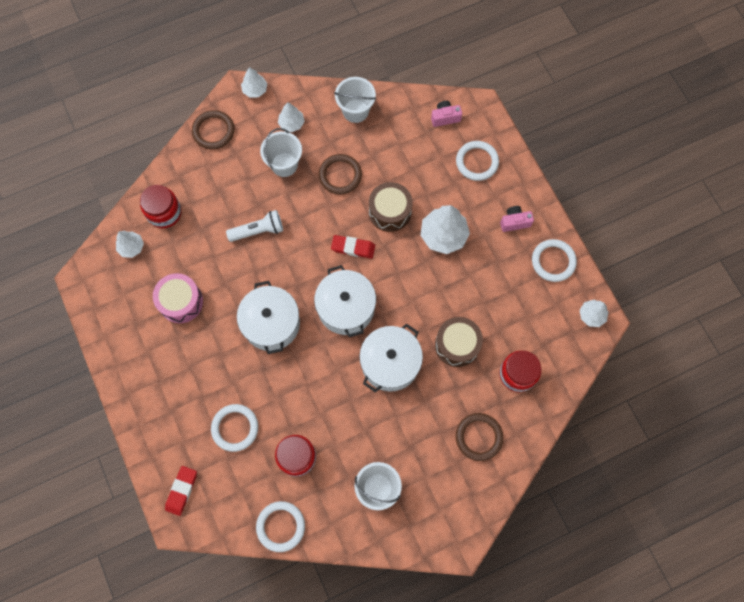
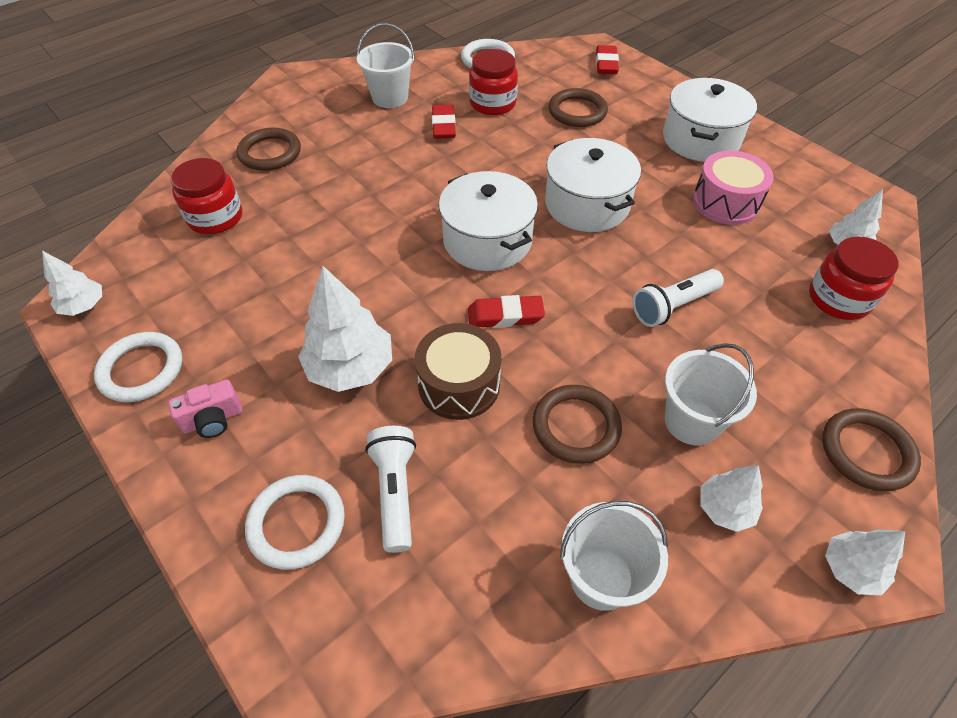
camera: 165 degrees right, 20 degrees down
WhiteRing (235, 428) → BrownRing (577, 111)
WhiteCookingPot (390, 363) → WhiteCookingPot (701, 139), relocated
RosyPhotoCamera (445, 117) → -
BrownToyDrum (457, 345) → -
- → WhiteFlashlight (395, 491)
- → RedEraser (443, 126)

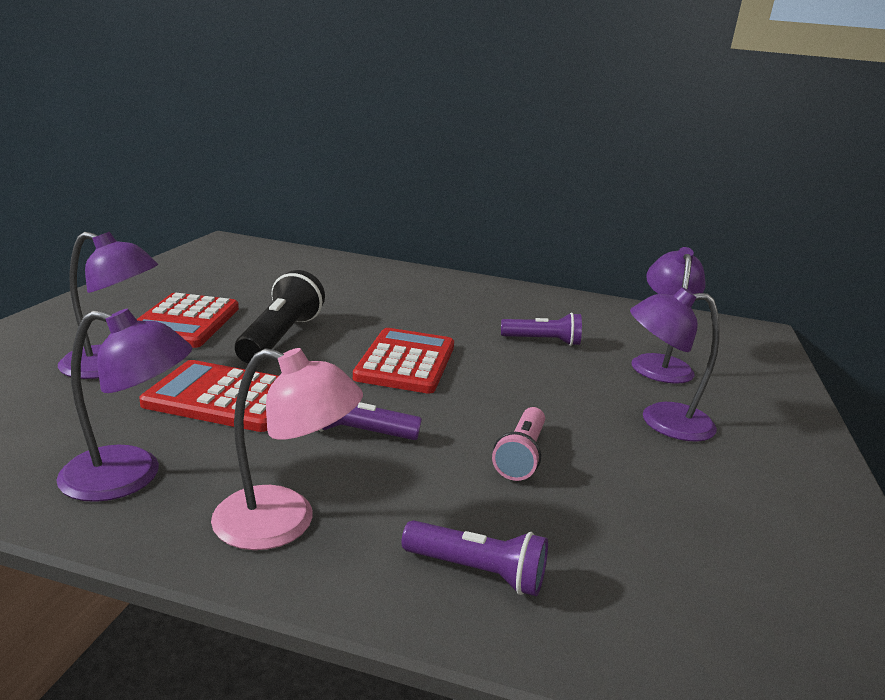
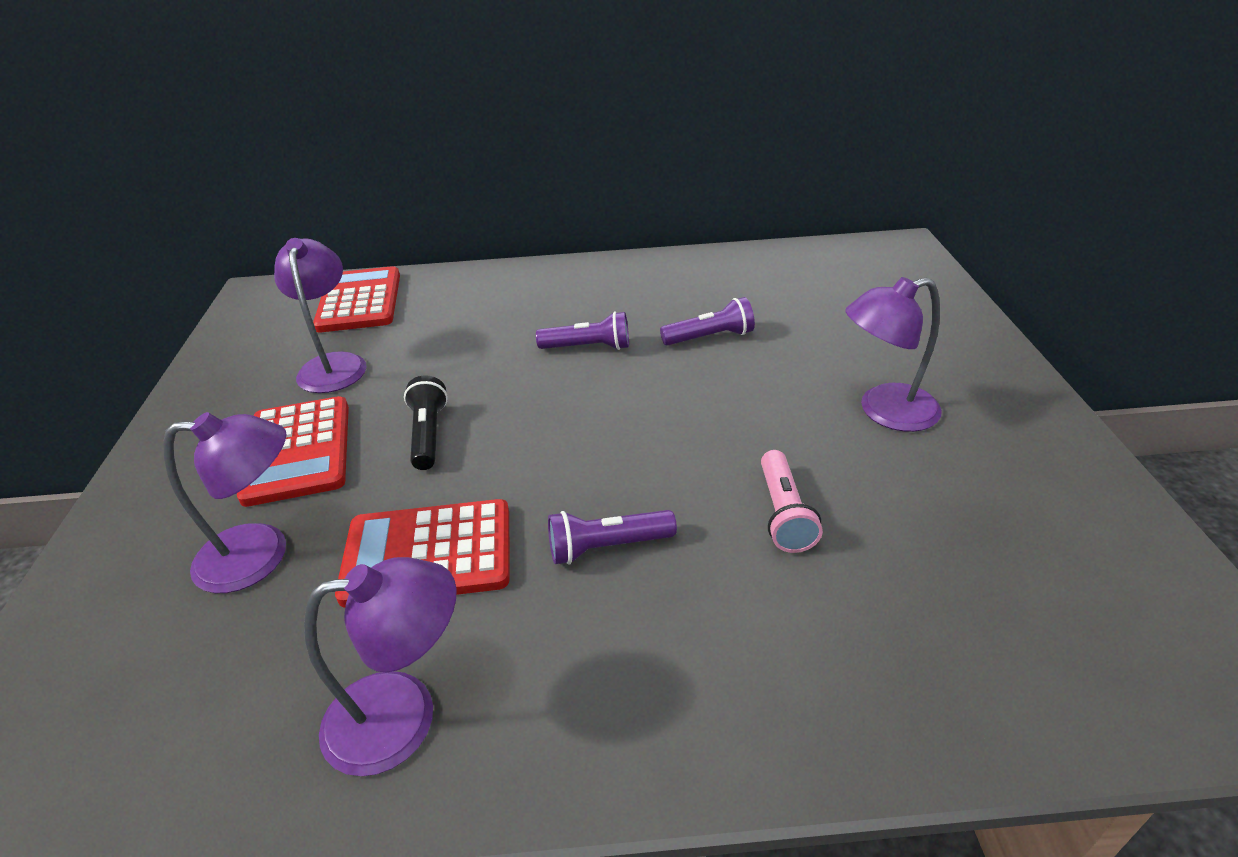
camera: 15 degrees left, 15 degrees up
RosyDeskLamp (284, 522) → -
BlackFlashlight (280, 337) → BlackFlashlight (428, 434), x0.64
RedCalculator (406, 362) → RedCalculator (359, 301), relocated
RoyalPurpleFlashlight (477, 572) → RoyalPurpleFlashlight (588, 347), relocated
RoyalPurpleDeskLamp (660, 364) → RoyalPurpleDeskLamp (333, 364), relocated

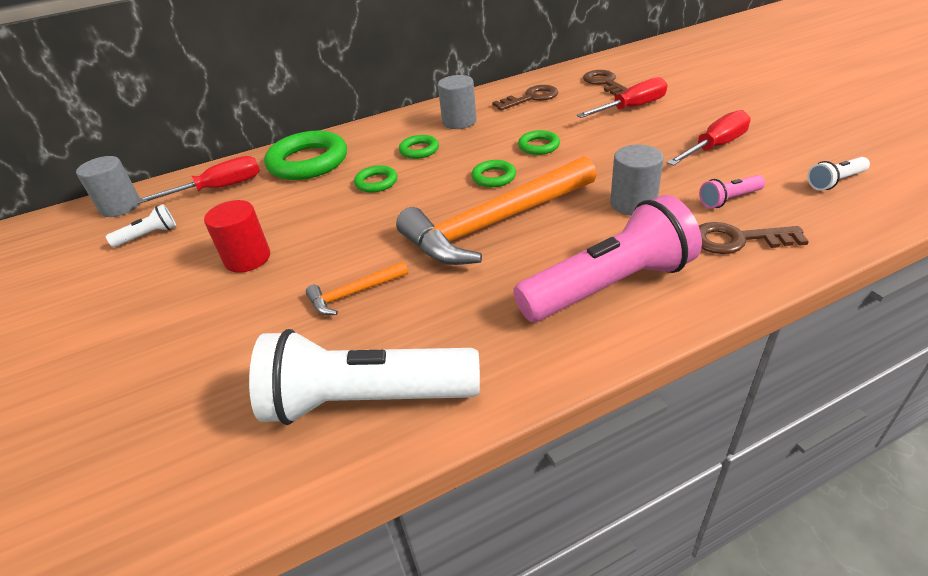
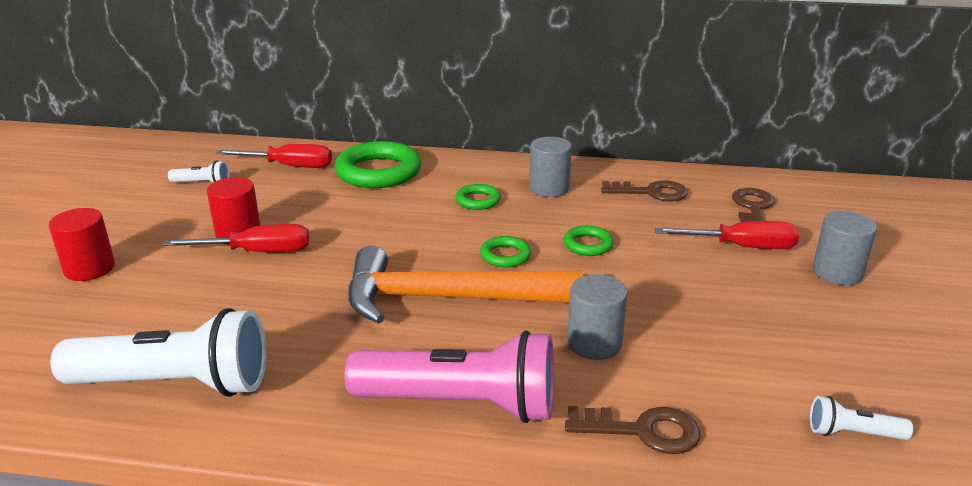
camera: 30 degrees right, 10 degrees down
GreyCylinderShape (121, 207) → GreyCylinderShape (837, 272), relocated
WhiteFlashlight (365, 400) → WhiteFlashlight (175, 384), 150 degrees clockwise
OrangeColouredHammer (354, 293) → -
EmeraldRing (376, 182) → -
RedScrewdriver (715, 147) → RedScrewdriver (257, 252), relocated
RosyFlashlight (729, 199) → -
BrownKey (737, 240) → BrownKey (643, 431), 150 degrees clockwise
- → RedCylinderShape (89, 269)

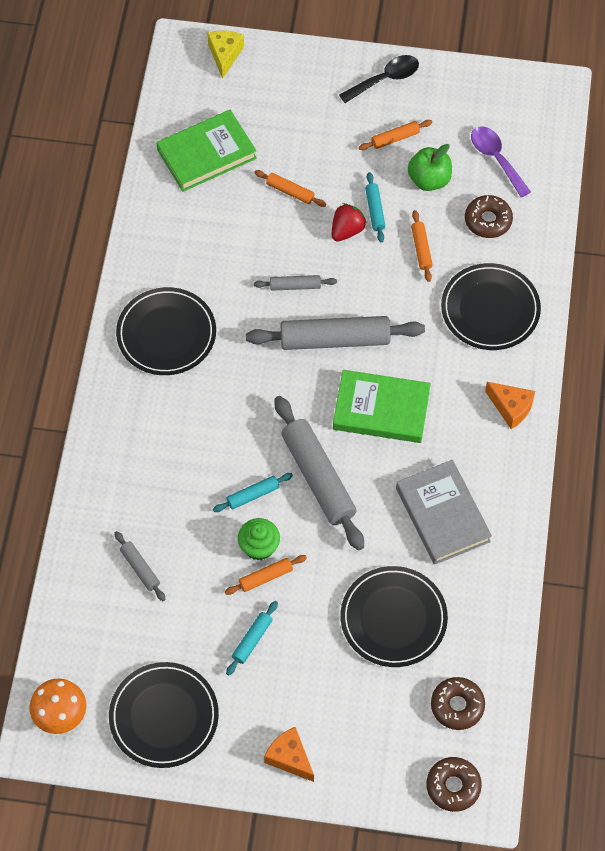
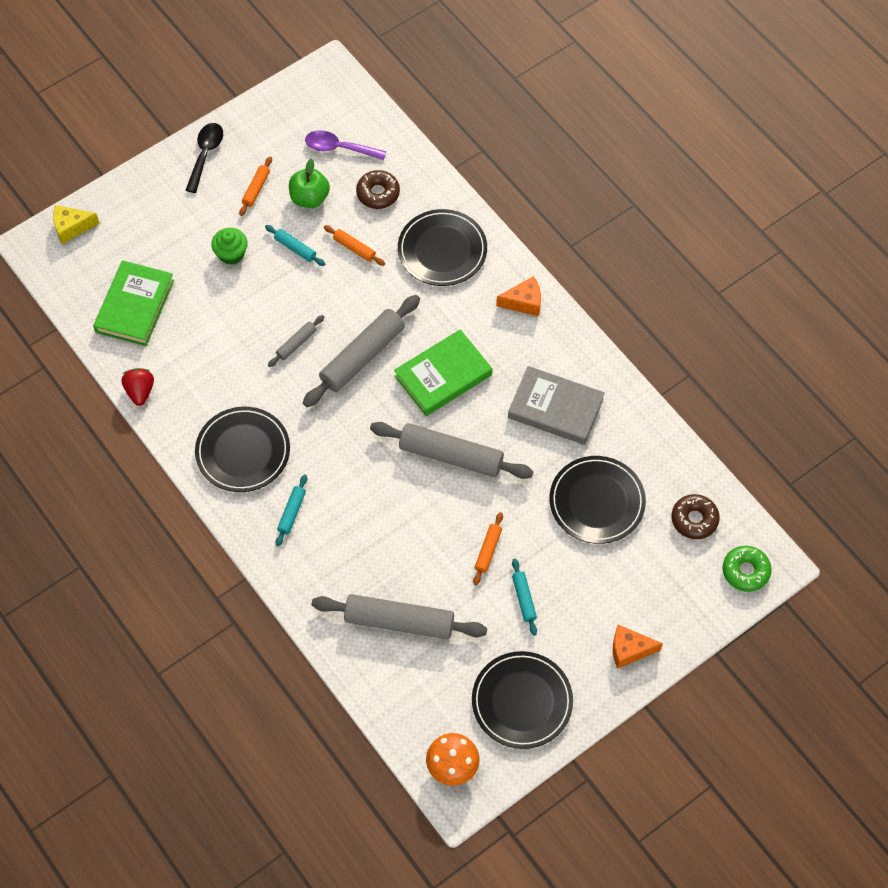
camera: 45 degrees left, 0 degrees up
GreyRollingPin (140, 568) → GreyRollingPin (399, 622), x2.12
BrightYellowPieceOfCheese (224, 55) → BrightYellowPieceOfCheese (72, 228), 60 degrees counterclockwise
AquaRollingPin (253, 495) → AquaRollingPin (291, 512), relocated
EmeraldFairyCake (259, 546) → EmeraldFairyCake (231, 254), relocated
OrangeColouredRollingPin (290, 192) → -
RedStrawberry (347, 230) → RedStrawberry (140, 391), relocated
BrownDonut (453, 786) → EmeraldDonut (745, 571)

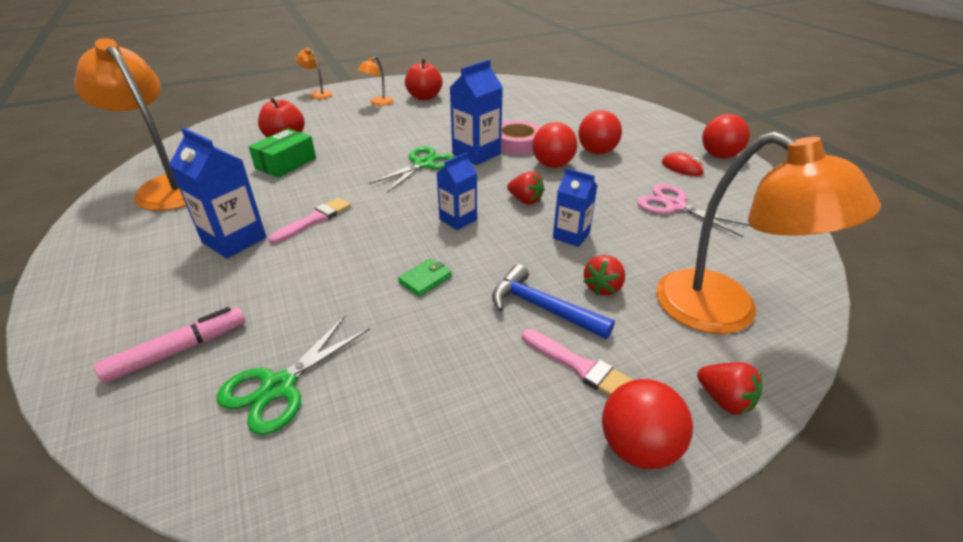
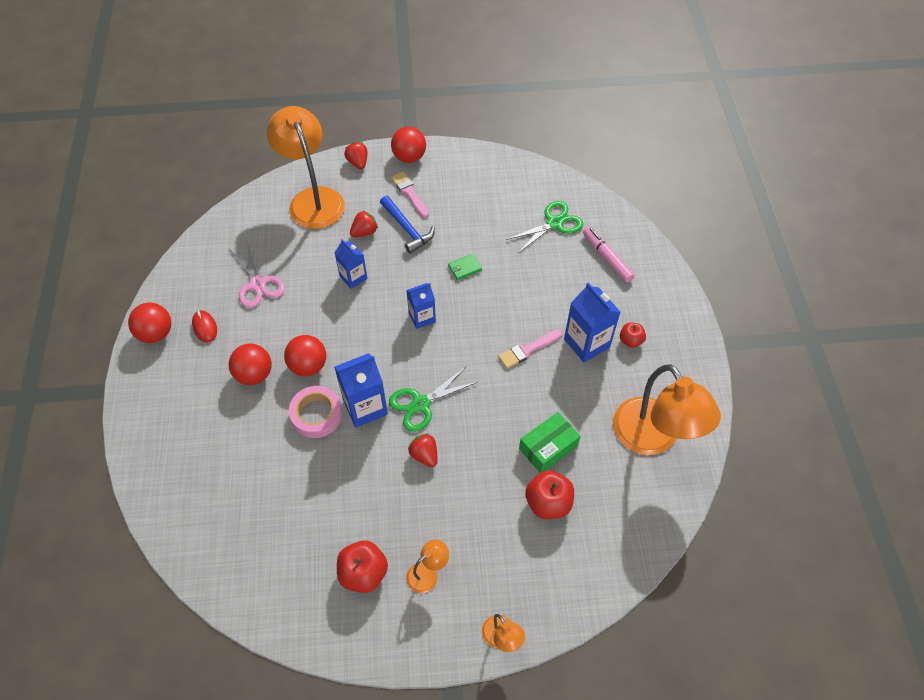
camera: 160 degrees left, 20 degrees up
RosyMarker (178, 351) → RosyMarker (607, 258), 75 degrees clockwise
RedStrawberry (525, 200) → RedStrawberry (424, 455), relocated
- → RedToyApple (630, 340)

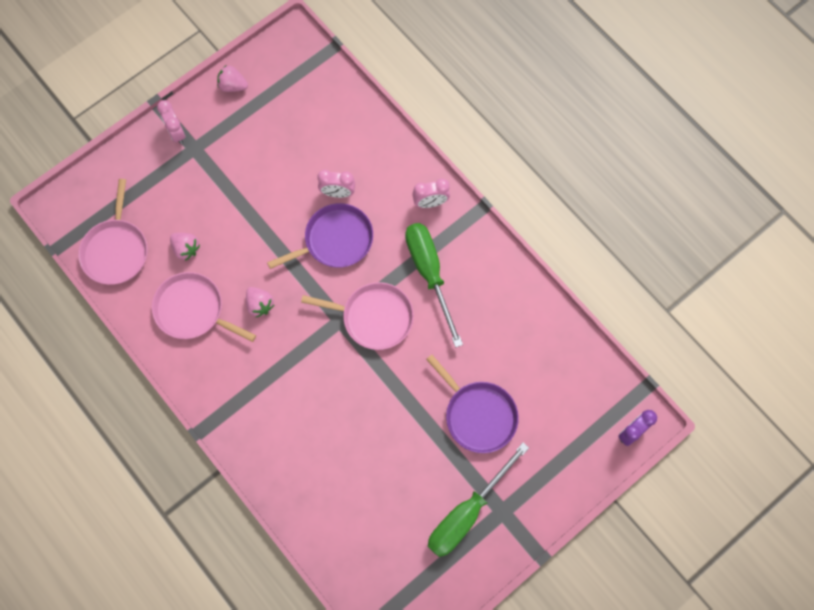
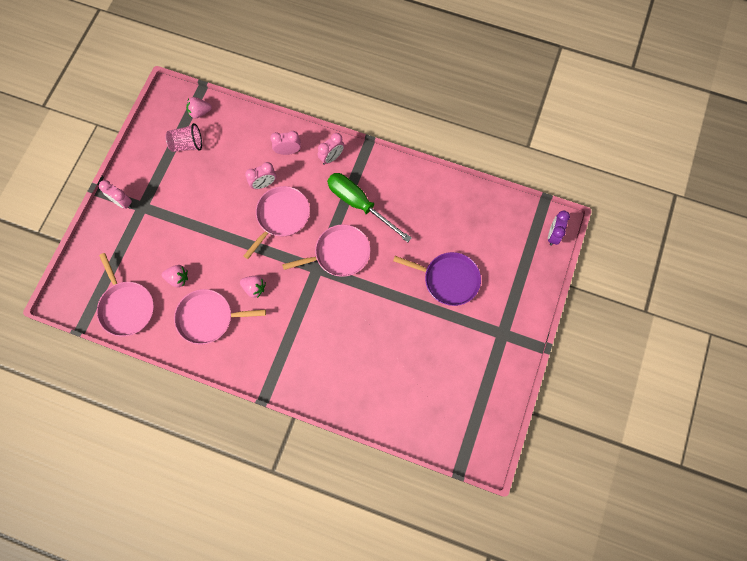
camera: 30 degrees left, 0 degrees up
RosyStrawberry (233, 86) → RosyStrawberry (200, 112), relocated
RoyalPurplePan (335, 240) → RosyPan (281, 216)
EmeraldScrewdriver (467, 513) → -
- → RosyTumbler (187, 144)
- → RosyAlarmClock (288, 151)

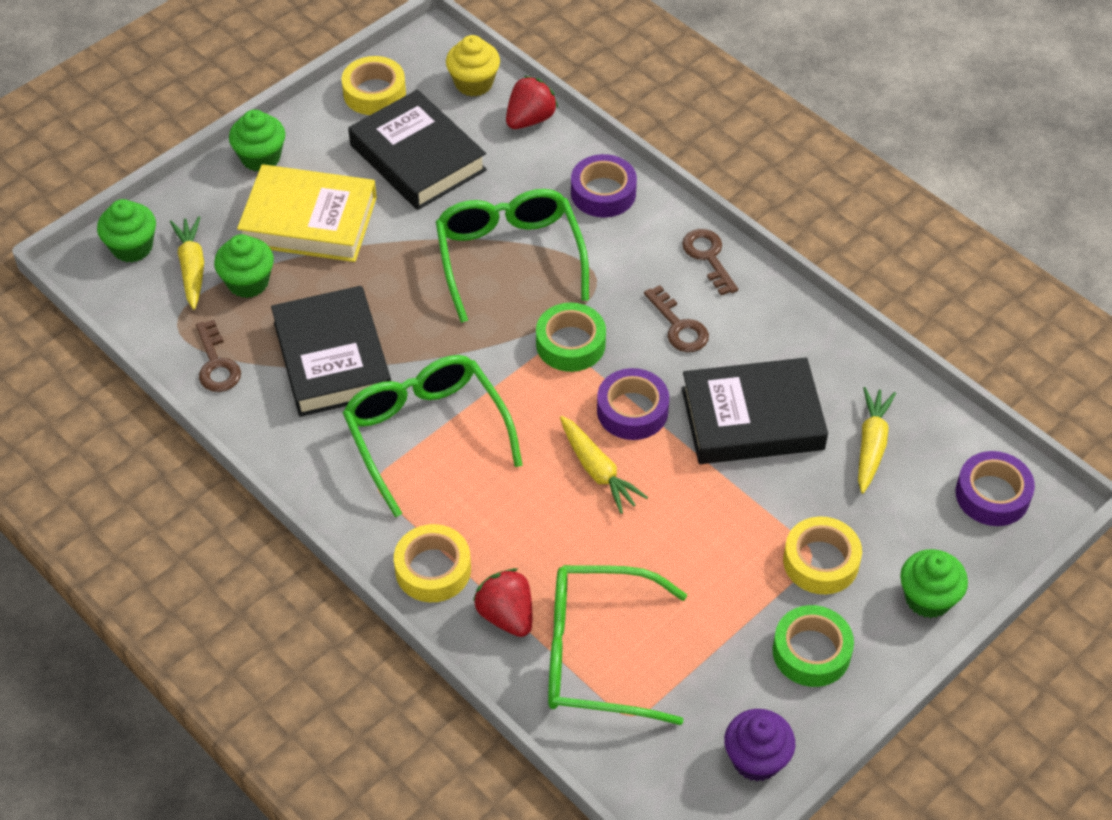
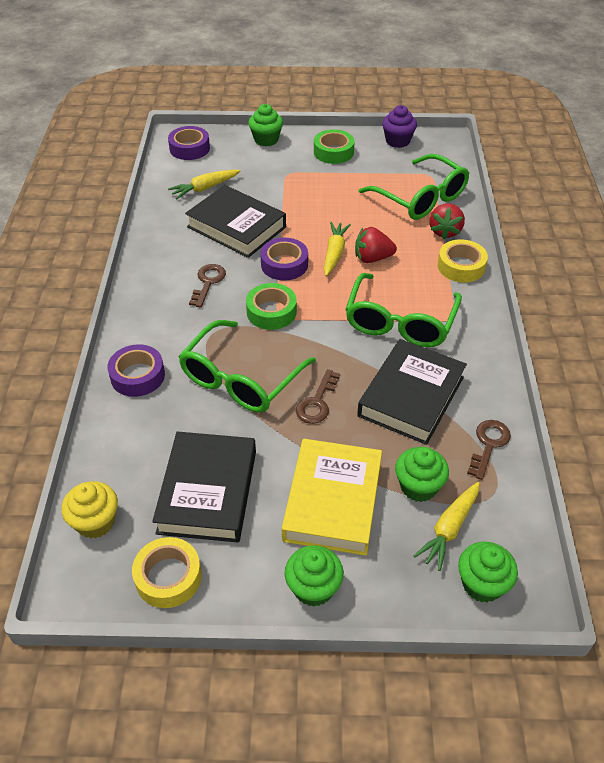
camera: 135 degrees left, 5 degrees down
BrightYellowHardback (309, 221) → BrightYellowHardback (332, 501), 45 degrees clockwise
RedStrawberry (530, 119) → RedStrawberry (372, 258), relocated
BrownKey (708, 257) → BrownKey (317, 402), relocated
BrightYellowRollOfTape (821, 561) → -

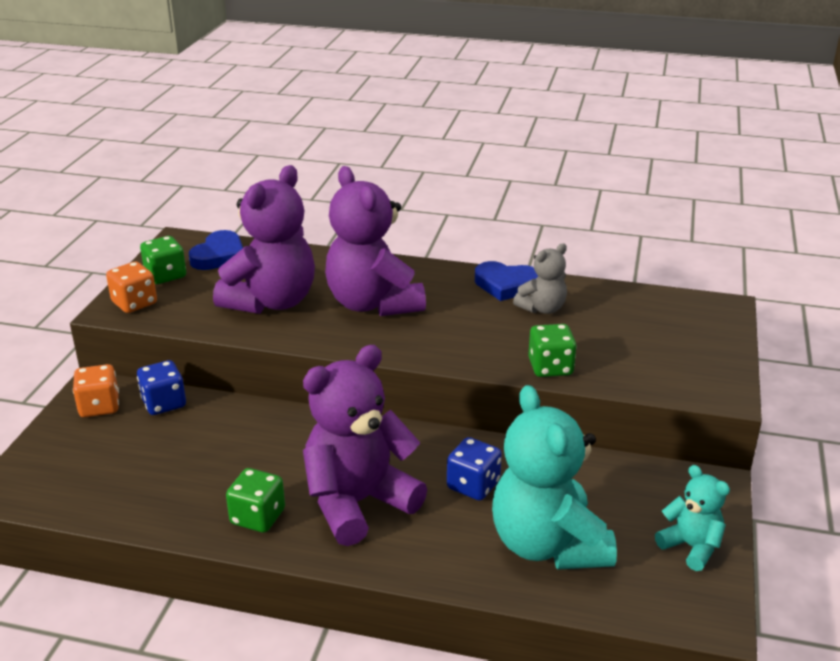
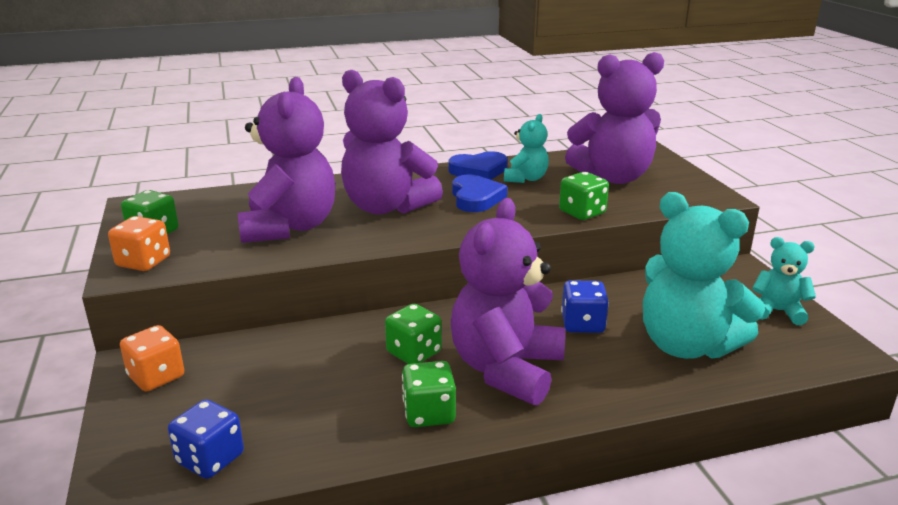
camera: 30 degrees left, 5 degrees down
BlueDice (164, 403) → BlueDice (210, 459), relocated
BlueHeartShape (219, 255) → BlueHeartShape (476, 198), relocated
GreyStuffedBear (542, 308) → AquaStuffedBear (526, 179)
- → EmeraldDice (414, 352)
- → RoyalPurpleStuffedBear (613, 177)

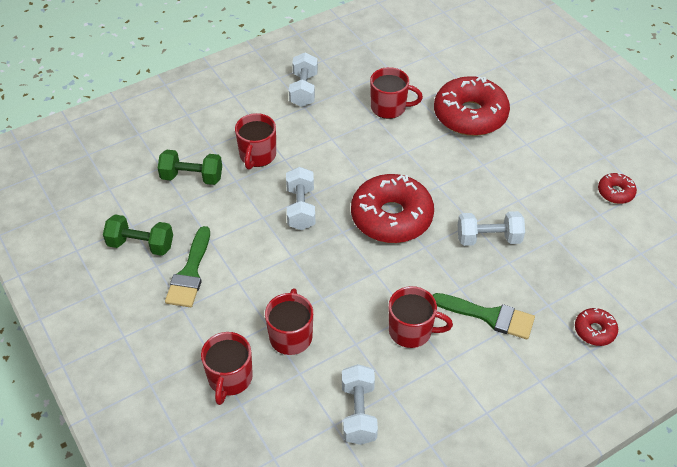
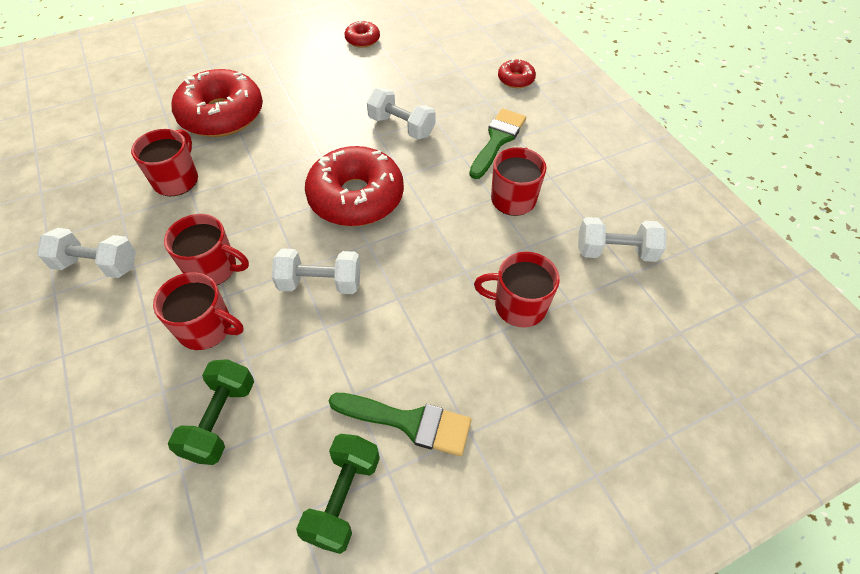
camera: 85 degrees left, 5 degrees up
RedMug (230, 378) → RedMug (213, 268), relocated
WhiteHandWeight (488, 238) → WhiteHandWeight (401, 126), 60 degrees counterclockwise

